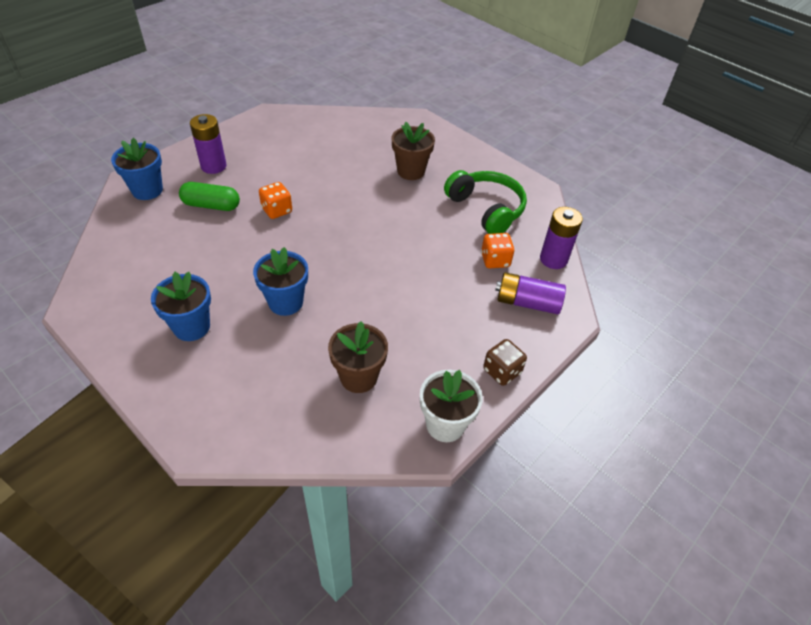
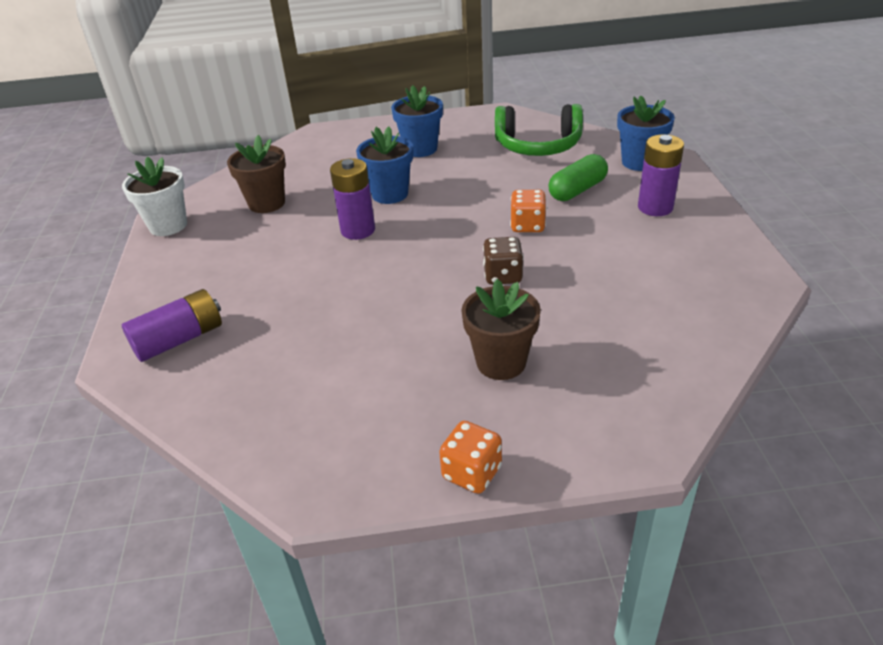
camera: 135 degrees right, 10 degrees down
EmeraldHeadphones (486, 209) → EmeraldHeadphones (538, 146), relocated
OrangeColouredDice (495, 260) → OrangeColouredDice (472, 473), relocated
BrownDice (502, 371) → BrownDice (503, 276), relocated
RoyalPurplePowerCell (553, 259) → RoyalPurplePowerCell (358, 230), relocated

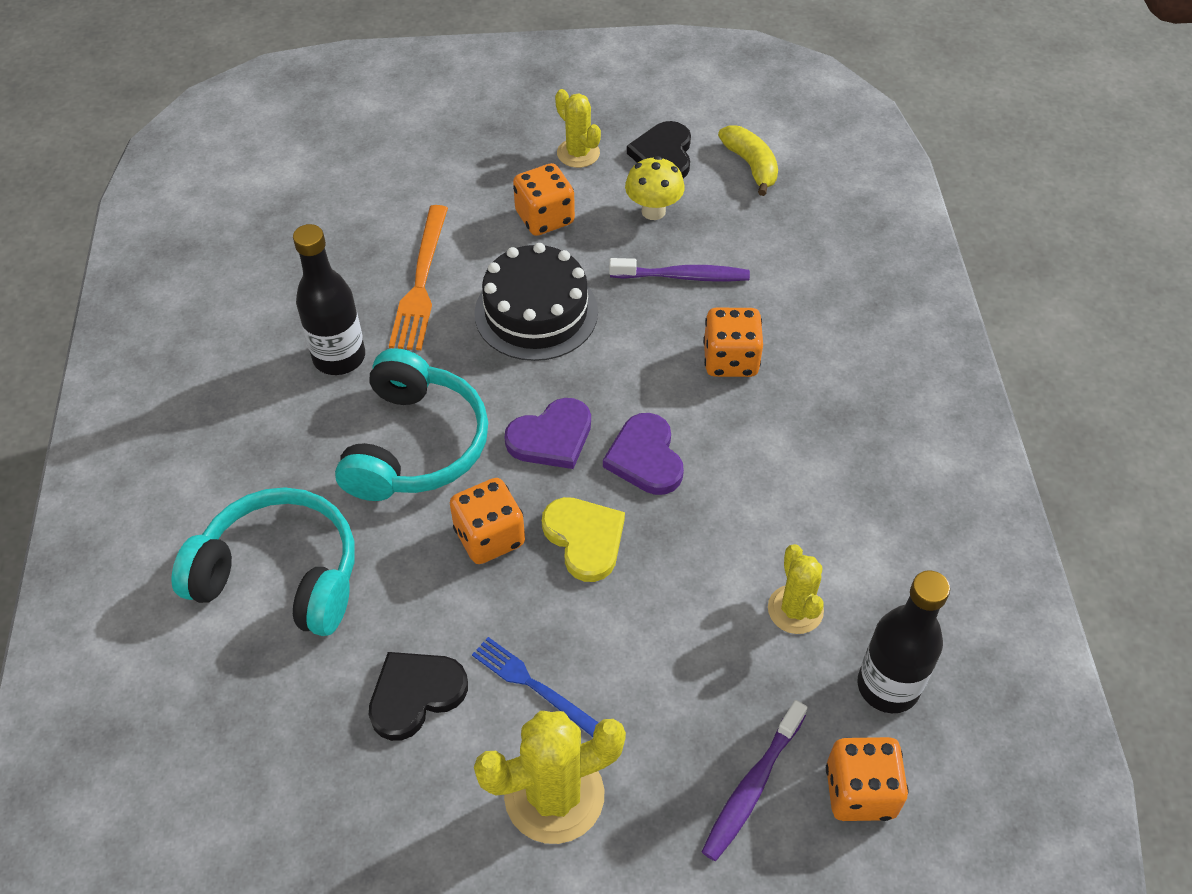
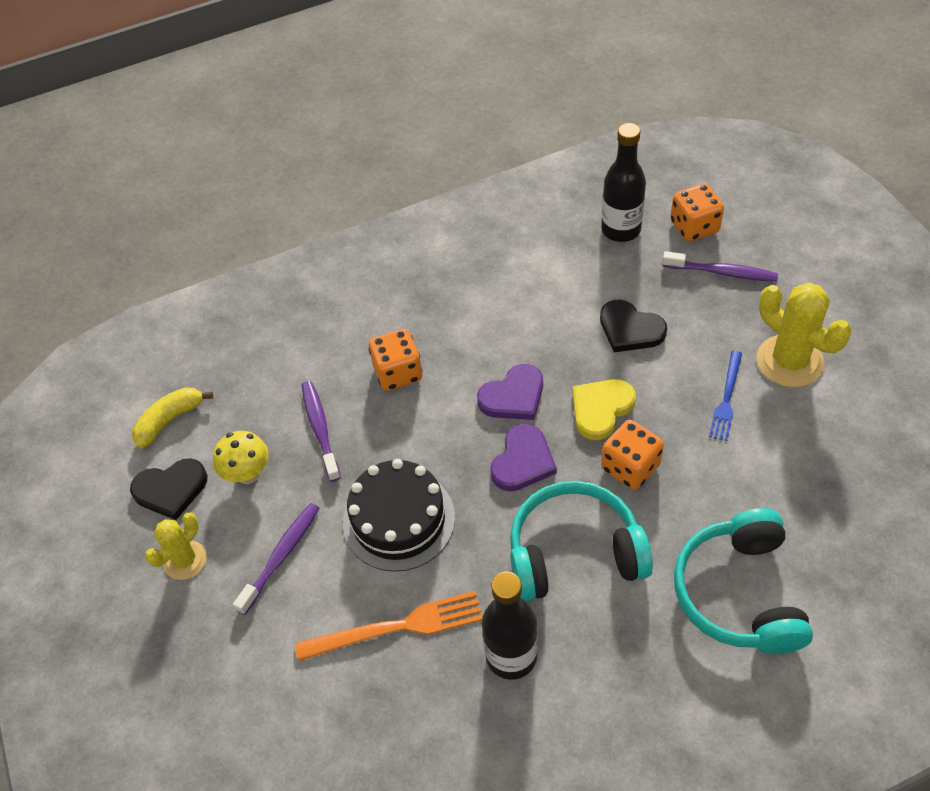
camera: 105 degrees left, 0 degrees up
BlackHeartShape (415, 694) → BlackHeartShape (630, 329), relocated
RoyalPurpleHeartShape (551, 437) → RoyalPurpleHeartShape (522, 461), 75 degrees clockwise
OrangeColouredDice (544, 218) → RoyalPurpleToothbrush (281, 556)
BrightYellowSaguaroCactus (795, 609) → -

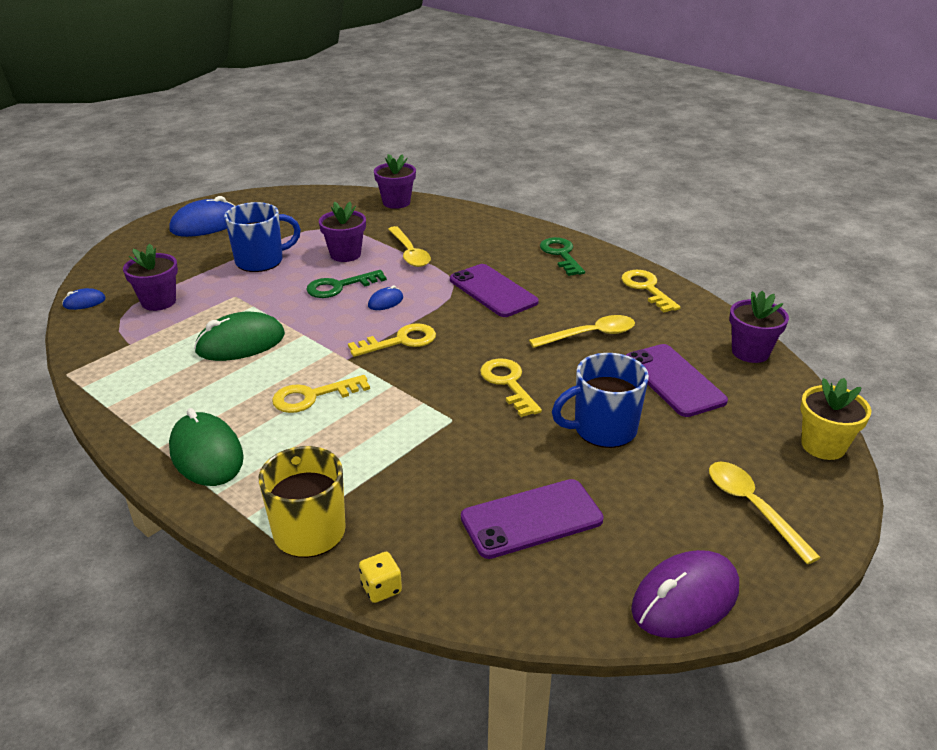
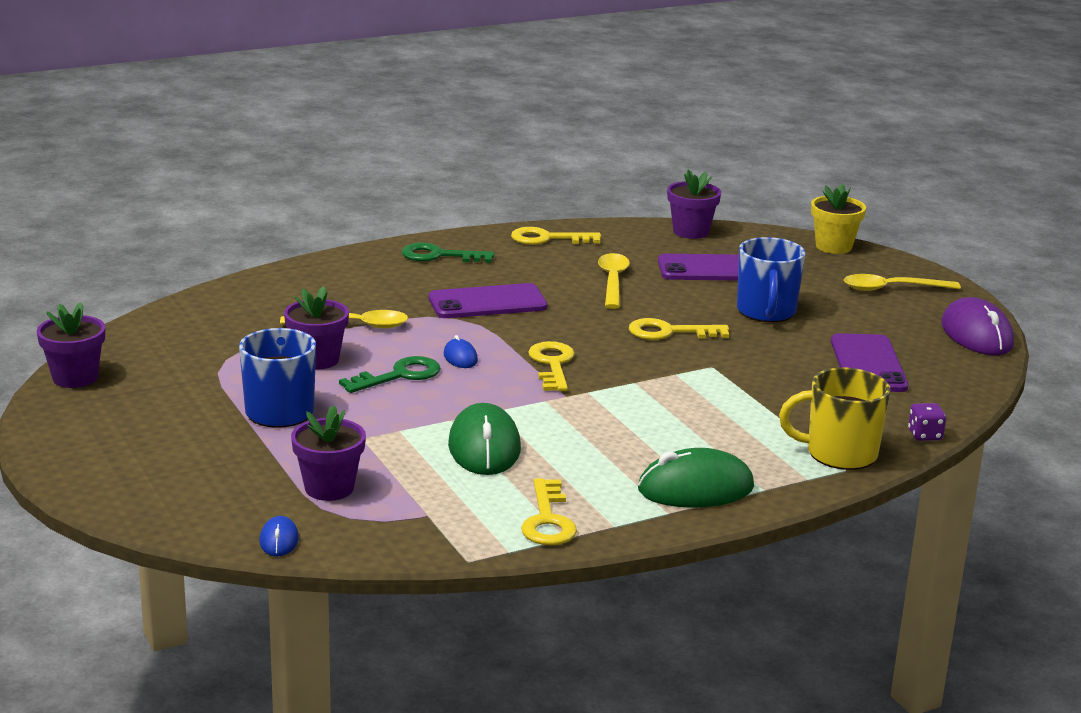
camera: 70 degrees left, 10 degrees down
BlueMouse (206, 224) → -
BrightYellowKey (313, 396) → BrightYellowKey (548, 520), relocated
EmeraldKey (339, 286) → EmeraldKey (399, 375), 120 degrees counterclockwise
BrightYellowDice (381, 588) → RoyalPurpleDice (925, 435)
RoyalPurplePottedPlant (396, 202) → RoyalPurplePottedPlant (75, 378), relocated

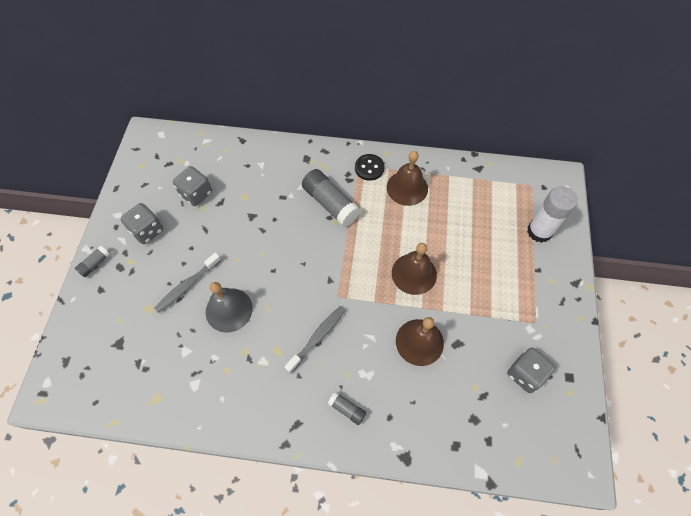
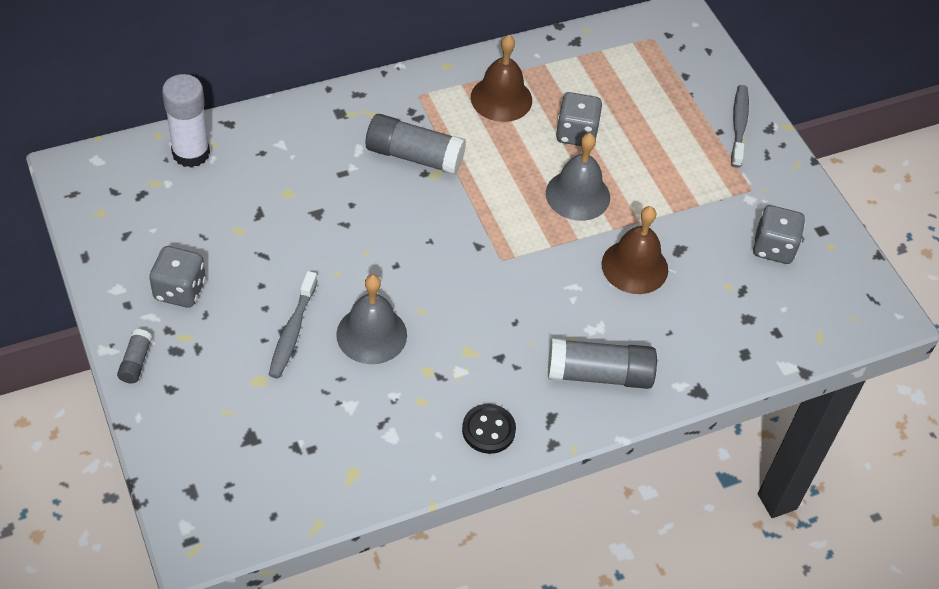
camera: 35 degrees left, 10 degrees down
GreyDice (196, 194) → GreyDice (576, 133), relocated
GreyToothbrush (317, 337) → GreyToothbrush (739, 125), relocated
GreyGlue (347, 409) → GreyGlue (599, 374), x2.01
BlackShirtButton (369, 168) → BlackShirtButton (488, 430), relocated
BrownHandBell (414, 273) → GreyHandBell (577, 195)
WhiteGlue (539, 231) → WhiteGlue (191, 153), relocated

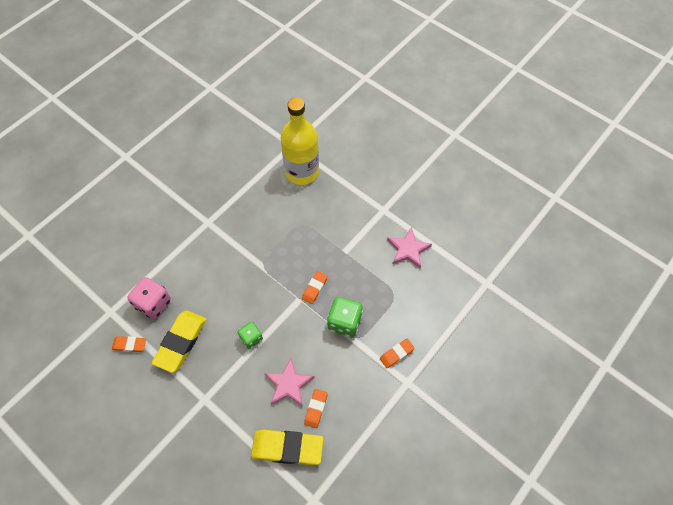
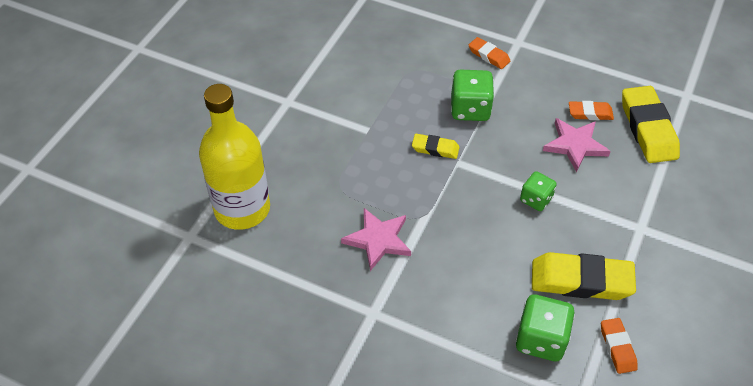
camera: 105 degrees left, 10 degrees down
RosyDice (153, 304) → EmeraldDice (541, 339)
OrangeColouredEraser (315, 288) → BrightYellowEraser (435, 149)
RosyStarShape (408, 249) → RosyStarShape (378, 240), relocated

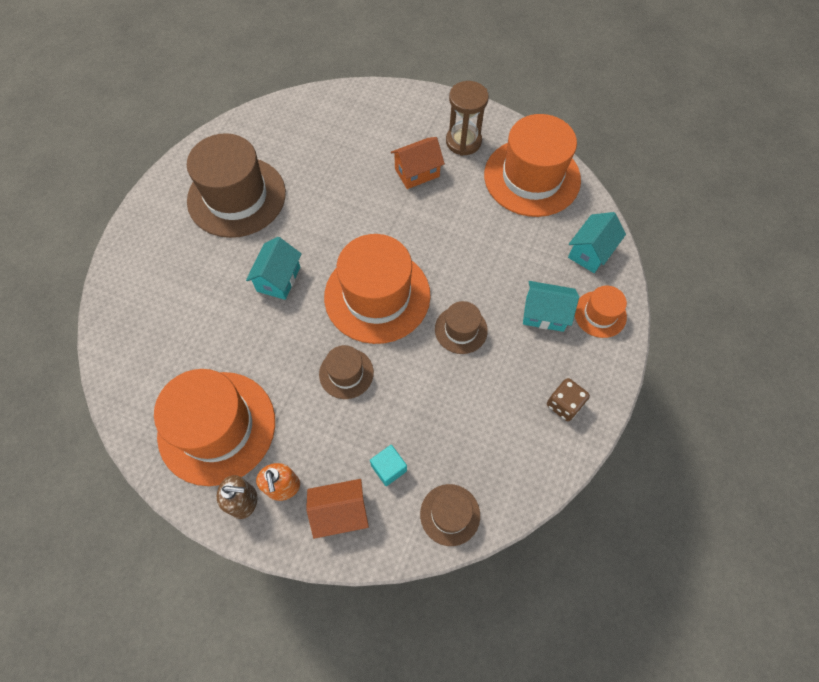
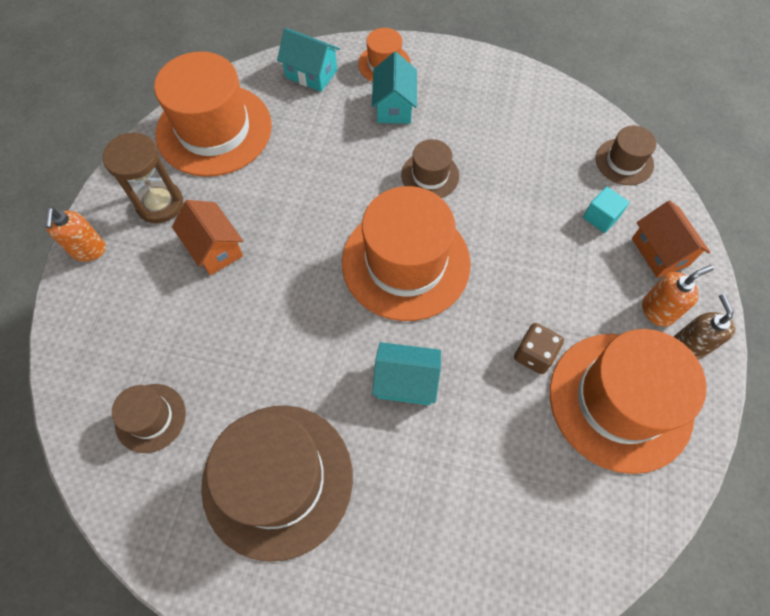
camera: 100 degrees left, 0 degrees up
BrownTopHat (346, 373) → BrownTopHat (150, 418), relocated
BrownDice (564, 404) → BrownDice (534, 355), relocated
- → OrangeColouredPumpBottle (88, 250)

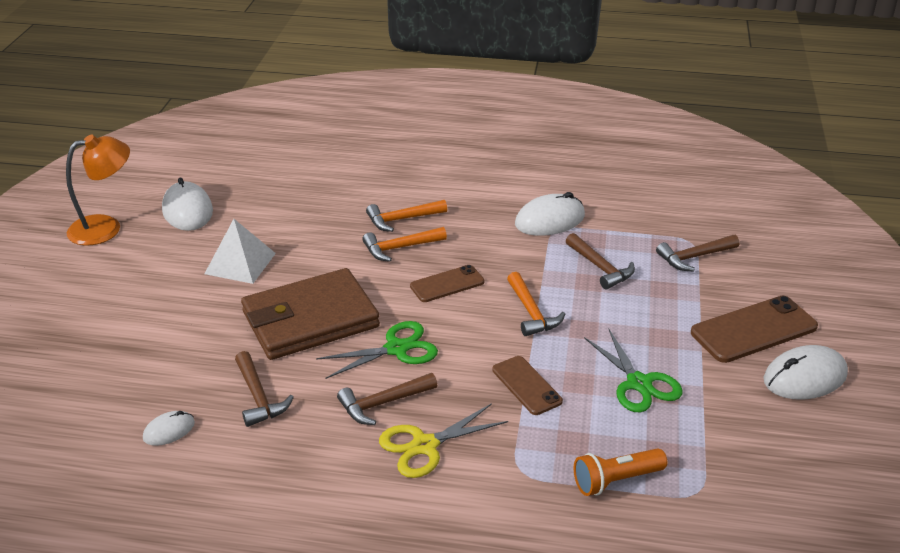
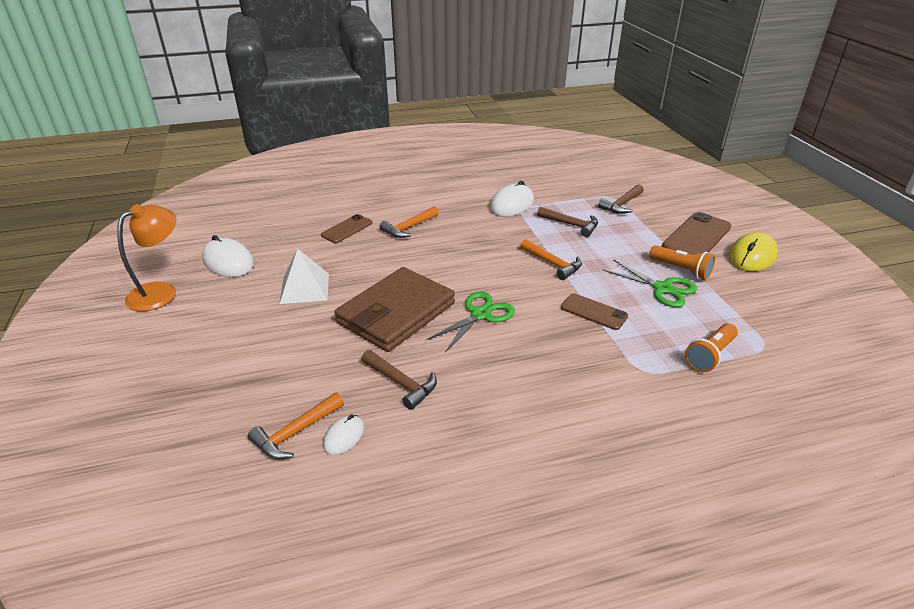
camera: 25 degrees left, 0 degrees up
BrownHammer (383, 403) → -
OrangeColouredHammer (400, 248) → OrangeColouredHammer (295, 433), relocated
BrightYellowPairOfScissors (425, 445) → -
BrownPhone (447, 284) → BrownPhone (347, 229), relocated
WhiteMouse (804, 377) → BrightYellowMouse (752, 256)
- → OrangeColouredFlashlight (681, 269)

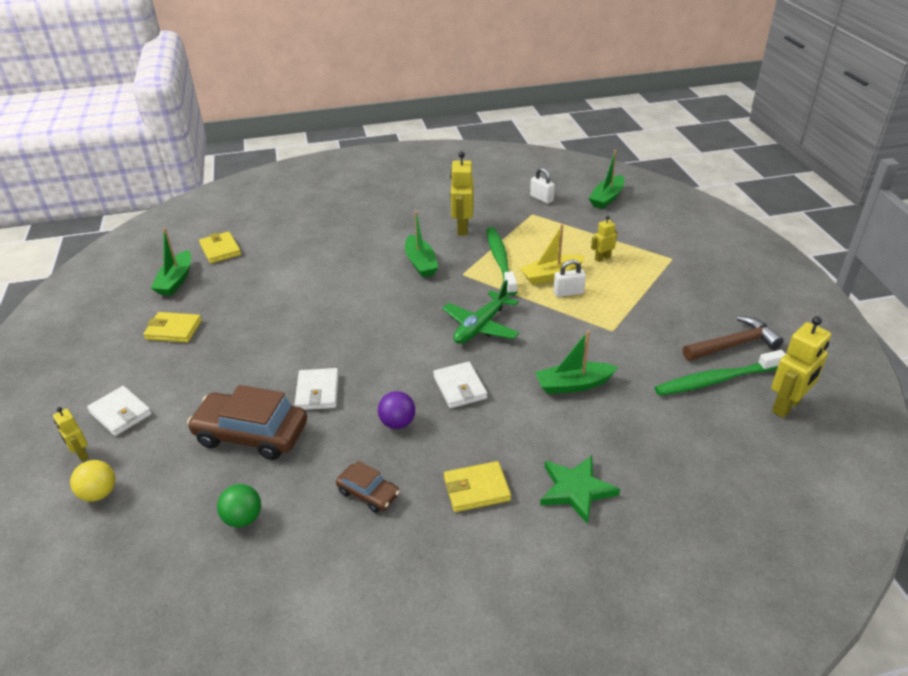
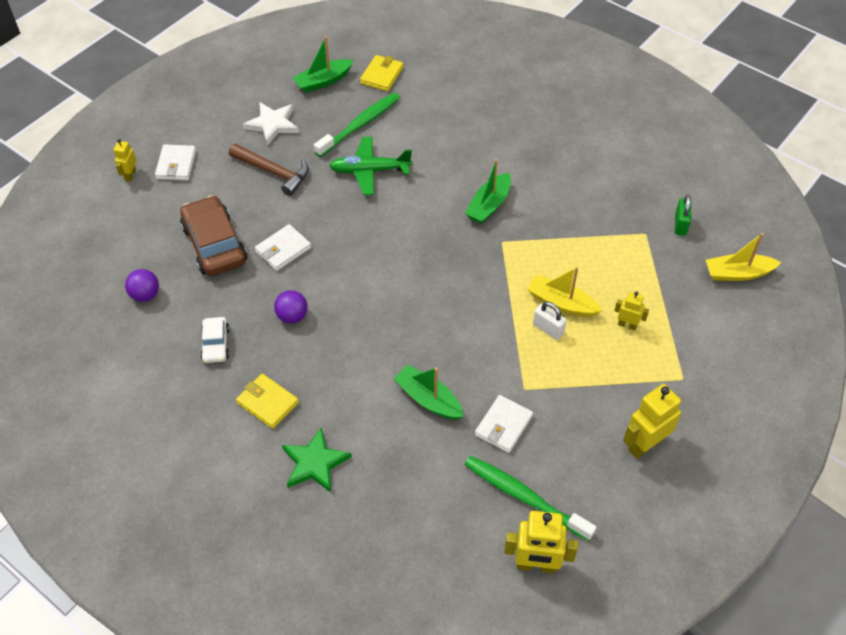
camera: 50 degrees right, 15 degrees up
BrightYellowSphere (99, 493) → -
BrightYellowCardWallet (174, 330) → WhiteStarShape (272, 124)
EmeraldSphere (243, 518) → RoyalPurpleSphere (145, 295)
BrownToyCar (368, 493) → WhiteToyCar (216, 344)
WhiteCardWallet (460, 387) → WhiteCardWallet (503, 425), relocated
EmeraldAeroplane (480, 326) → EmeraldAeroplane (369, 171), relocated
BrightYellowRobotFigure (462, 228) → BrightYellowRobotFigure (644, 445), relocated
EmeraldToothbrush (500, 260) → EmeraldToothbrush (360, 125), relocated
WhiteLock (541, 198) → EmeraldLock (680, 225)
EmeraldSailboat (607, 198) → BrightYellowSailboat (738, 273)
BrownHammer (733, 344) → BrownHammer (274, 172), relocated

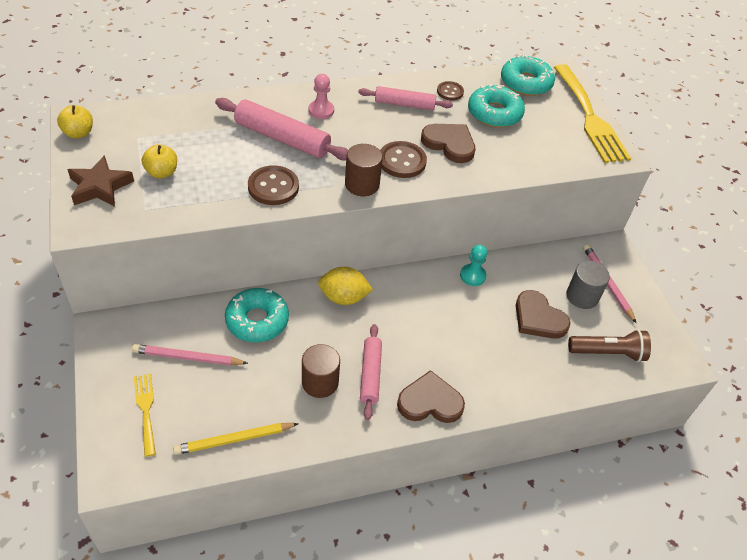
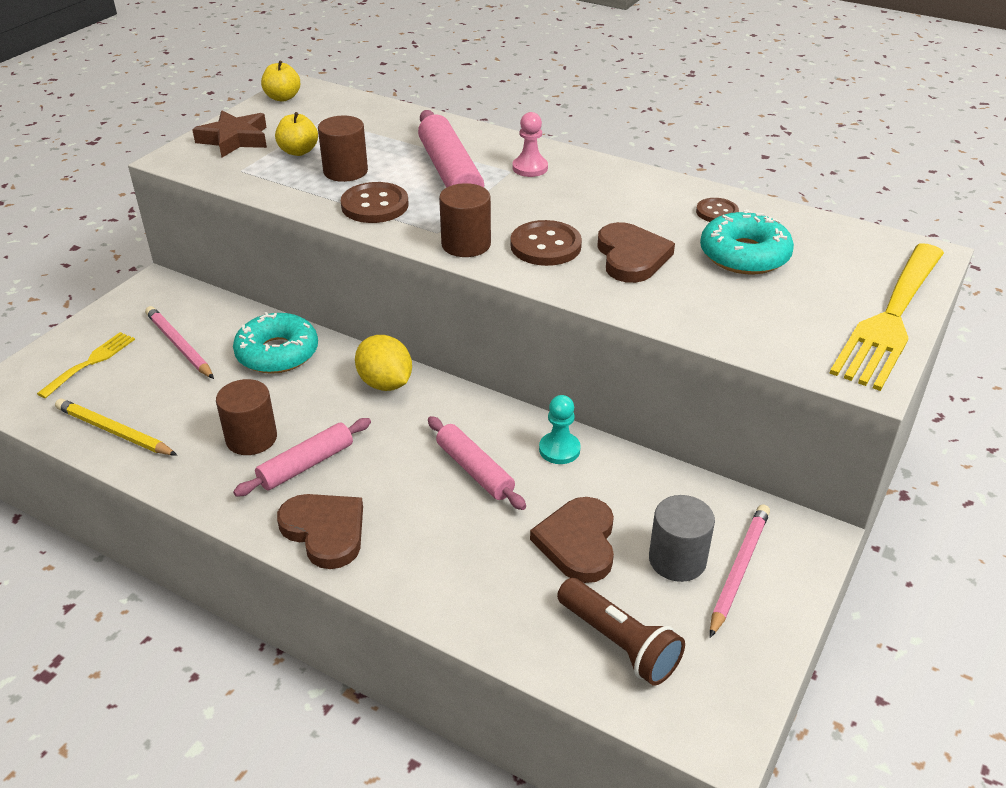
camera: 50 degrees right, 10 degrees down
RosyRollingPin (404, 104) → RosyRollingPin (475, 470), relocated
AquaDonut (526, 83) → -
- → BrownCylinderShape (345, 171)

